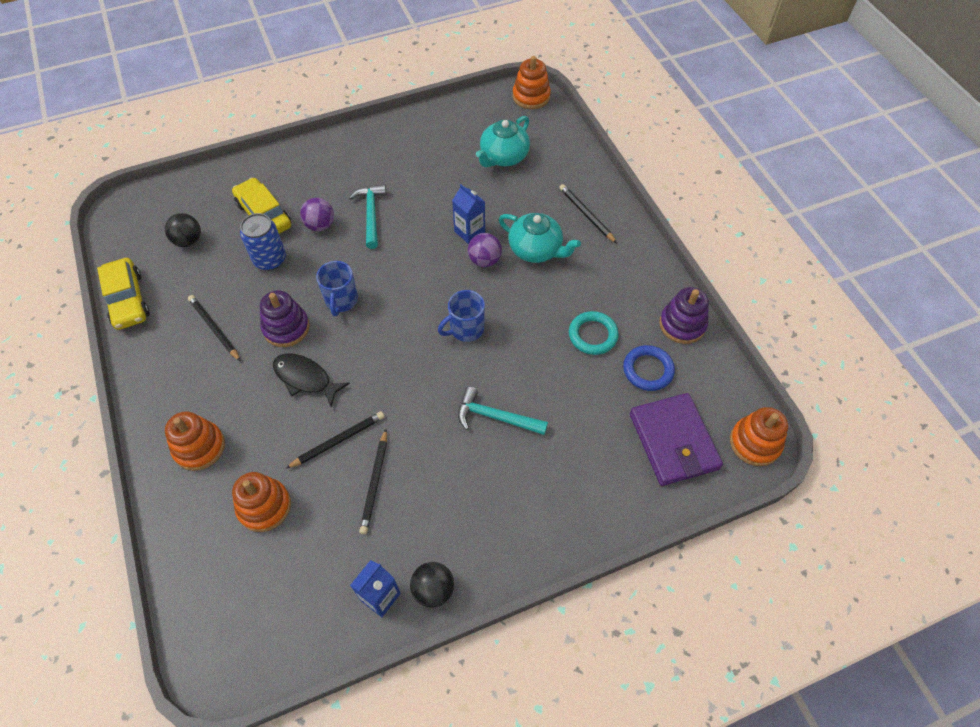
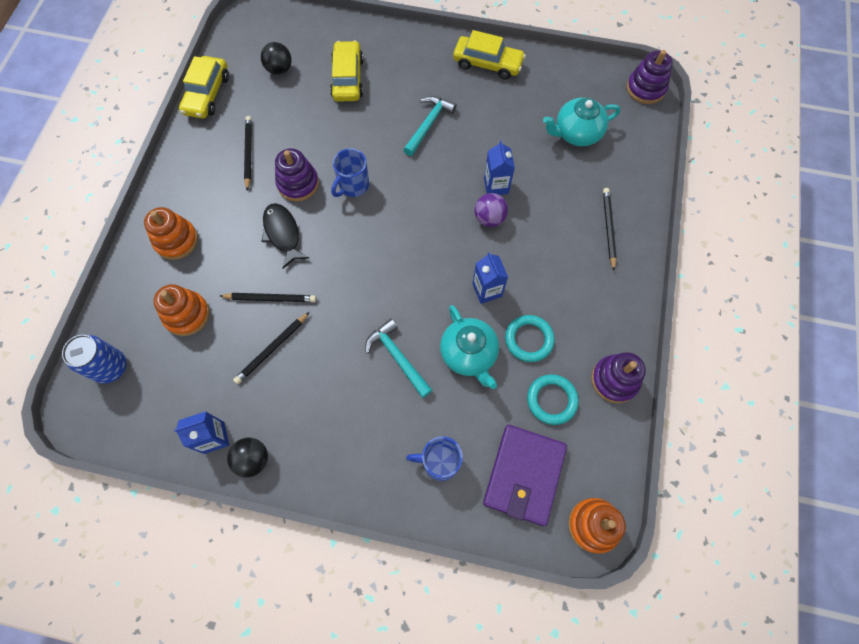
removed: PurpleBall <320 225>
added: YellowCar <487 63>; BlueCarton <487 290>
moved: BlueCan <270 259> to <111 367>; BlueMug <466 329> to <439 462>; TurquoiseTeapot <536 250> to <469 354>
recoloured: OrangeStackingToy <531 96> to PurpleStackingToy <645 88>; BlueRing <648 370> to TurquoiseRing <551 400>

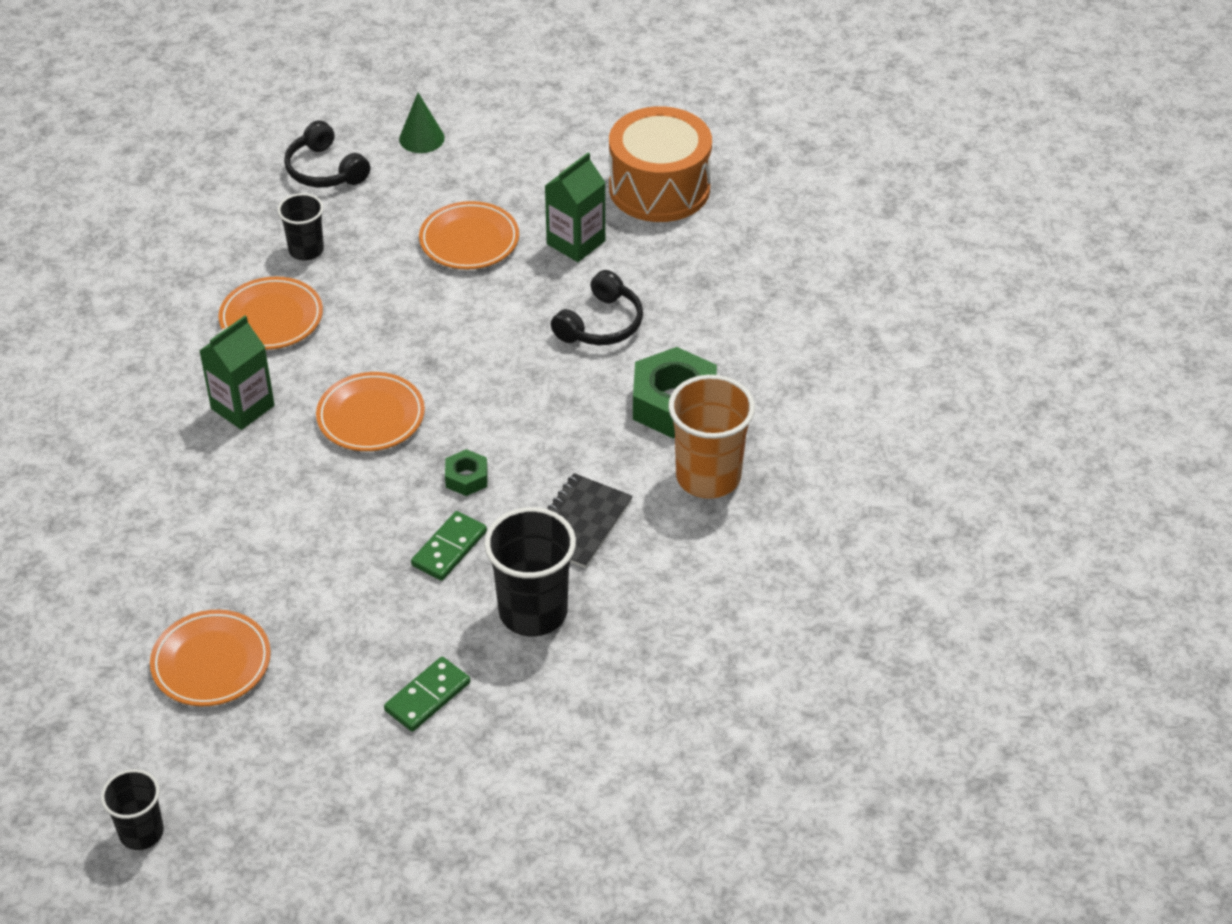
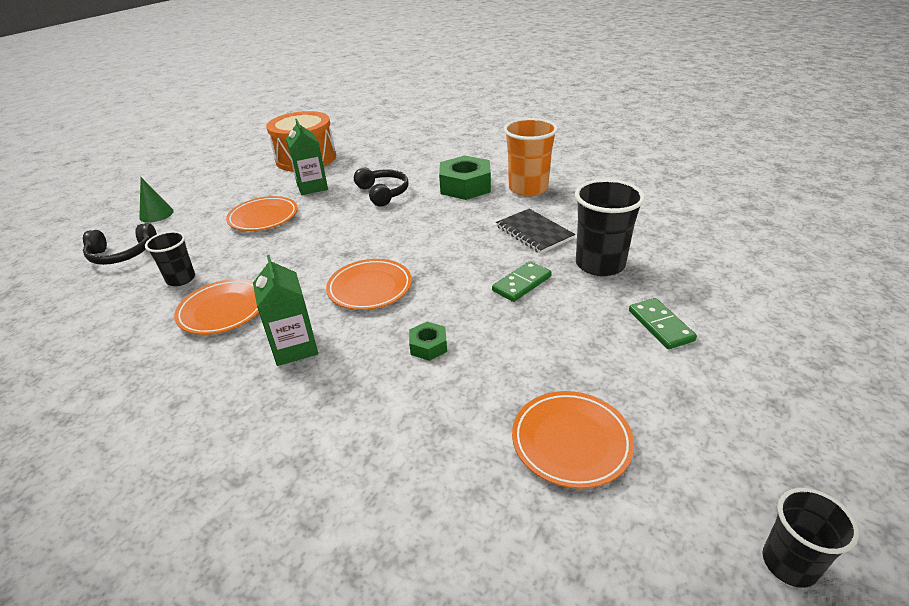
moved: GreenNut <466 478> to <428 346>
turned: GreenDomino <449 548> = <522 284> 75 degrees clockwise

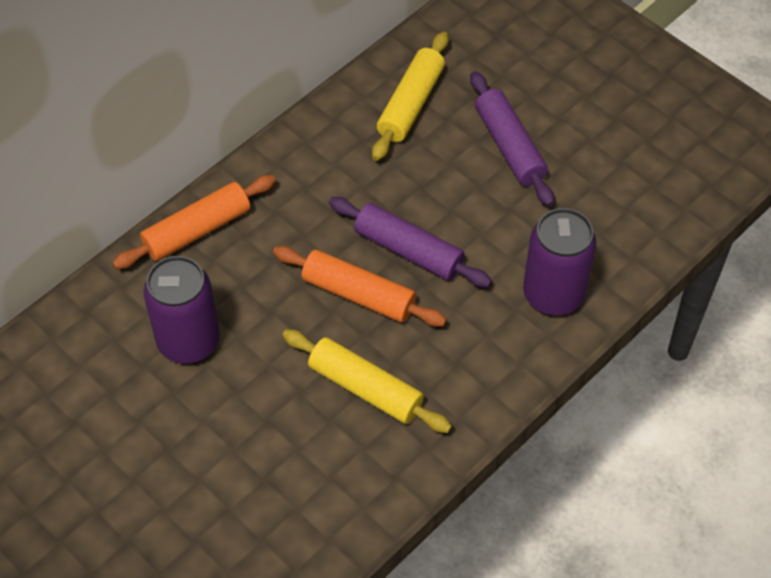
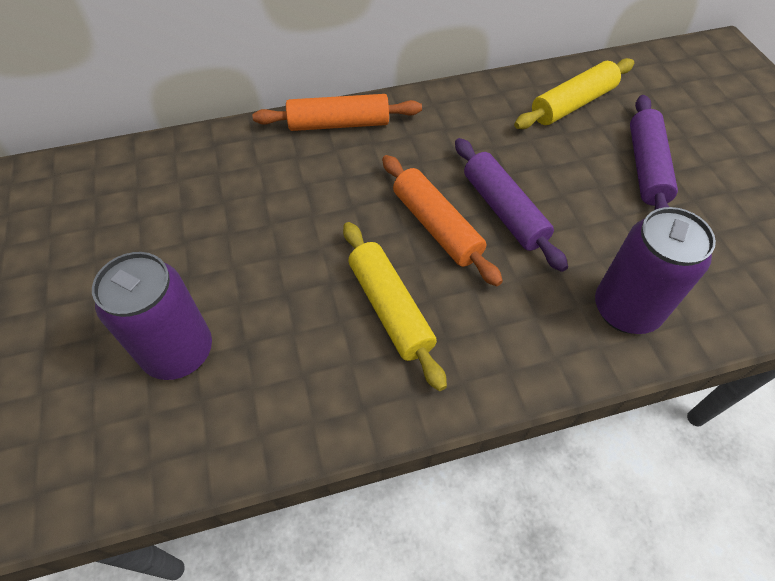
moved: PurpleCan <188 341> to <179 352>

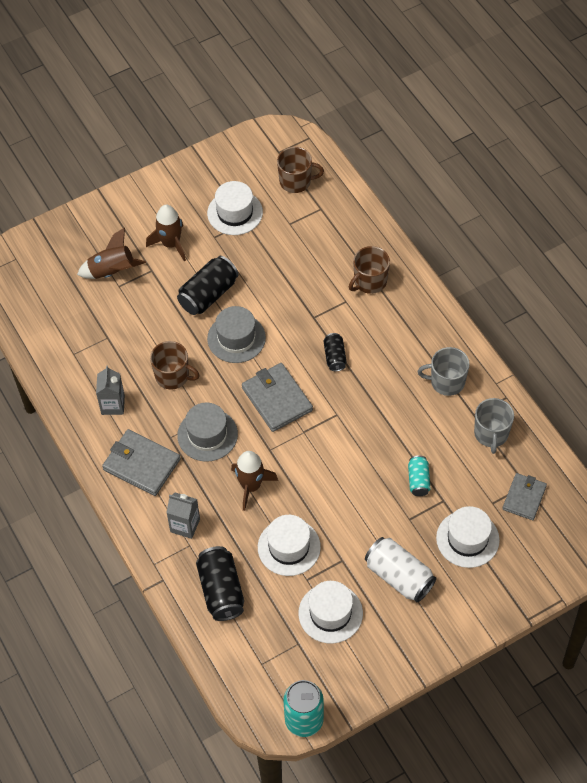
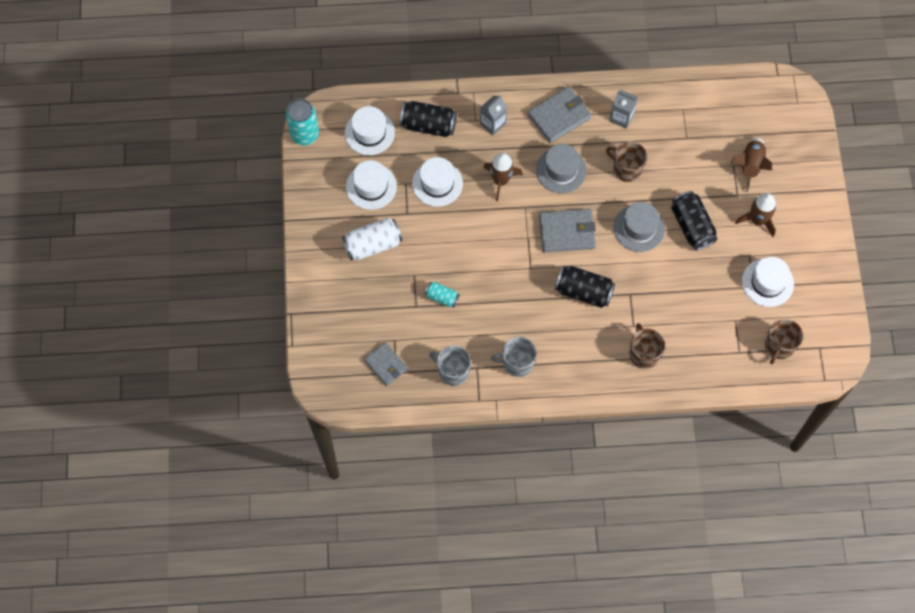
moved: WhiteHat <467 539> to <369 132>
turned: BrownMug <173 376> = <626 169> 75 degrees clockwise; GreyMug <446 382> = <517 363> 120 degrees counterclockwise
resized: BlackCan <334 357> = <584 291> x1.75

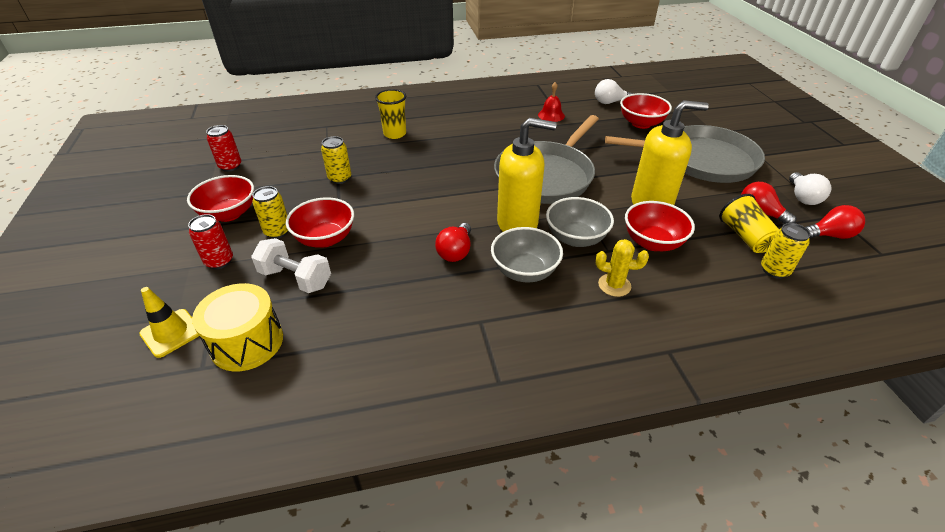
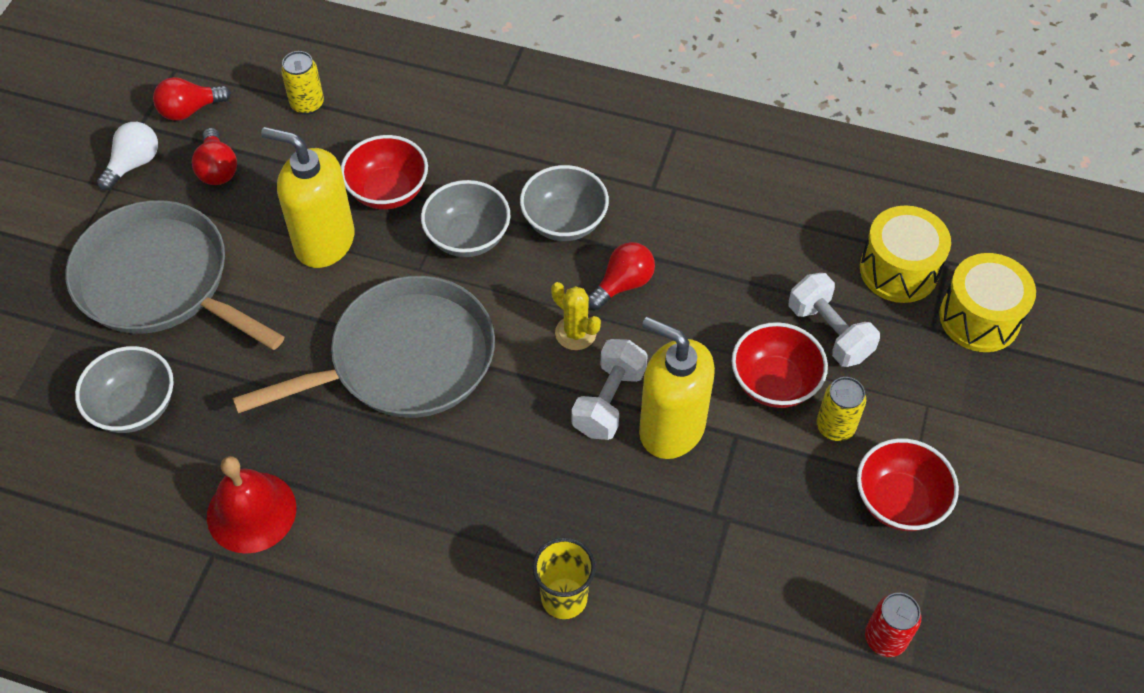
removed: RedCan <219 261>; YellowCan <340 178>; WhiteLightBulb <610 102>; YellowCup <745 237>
added: WhiteDumbbell <609 401>
moved: YellowSoapDispenser <518 223> to <671 428>; YellowCactus <614 285> to <575 333>
replaced: YellowTrafficCone <171 333> to YellowDrum <979 318>
recoloured: RedBowl <641 123> to GreyBowl <135 407>
turned: RedLightBulb <829 235> = <190 110> 45 degrees counterclockwise
resized: RedBell <551 115> = <251 512> x1.60

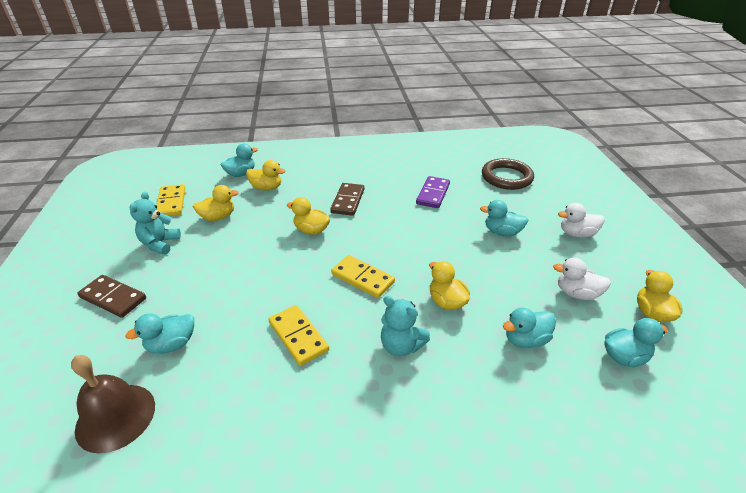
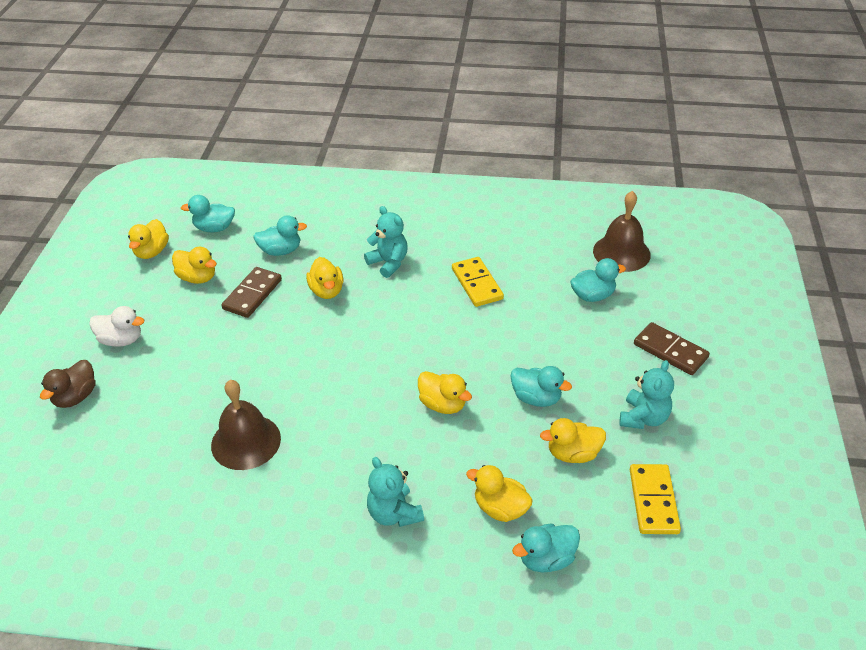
removed: YellowDomino <363 278>; BrownRing <506 177>
added: BrownDuck <75 397>; TurquoiseTeddyBear <394 513>
moved: BrownDomino <348 201> to <252 294>; TurquoiseDuck <502 232> to <536 398>
replaced: PurpleDomino <433 194> to BrownBell <246 441>
recoloured: WhiteDuck <577 293> to YellowDuck <197 278>

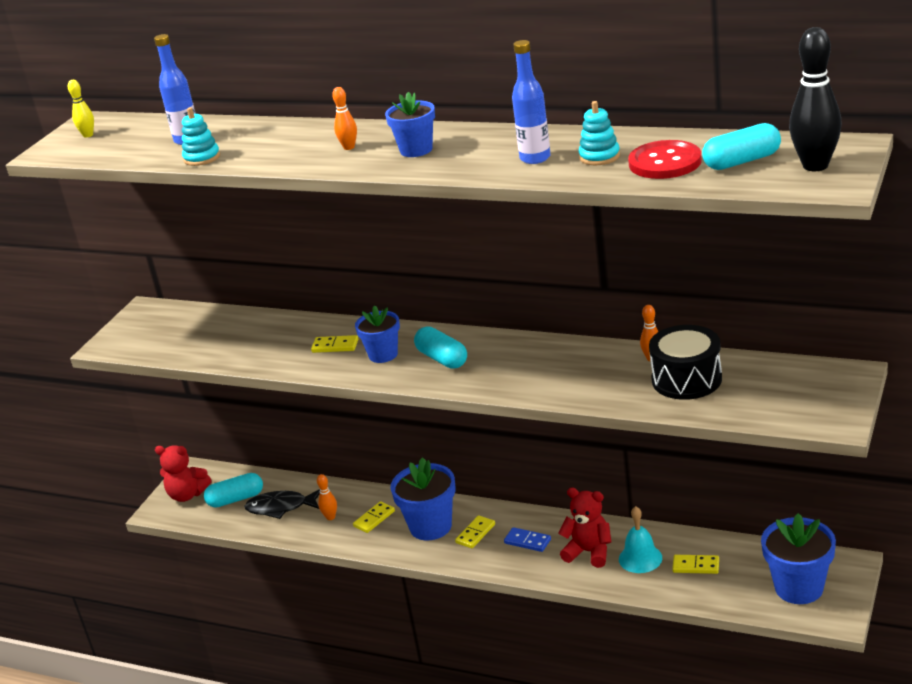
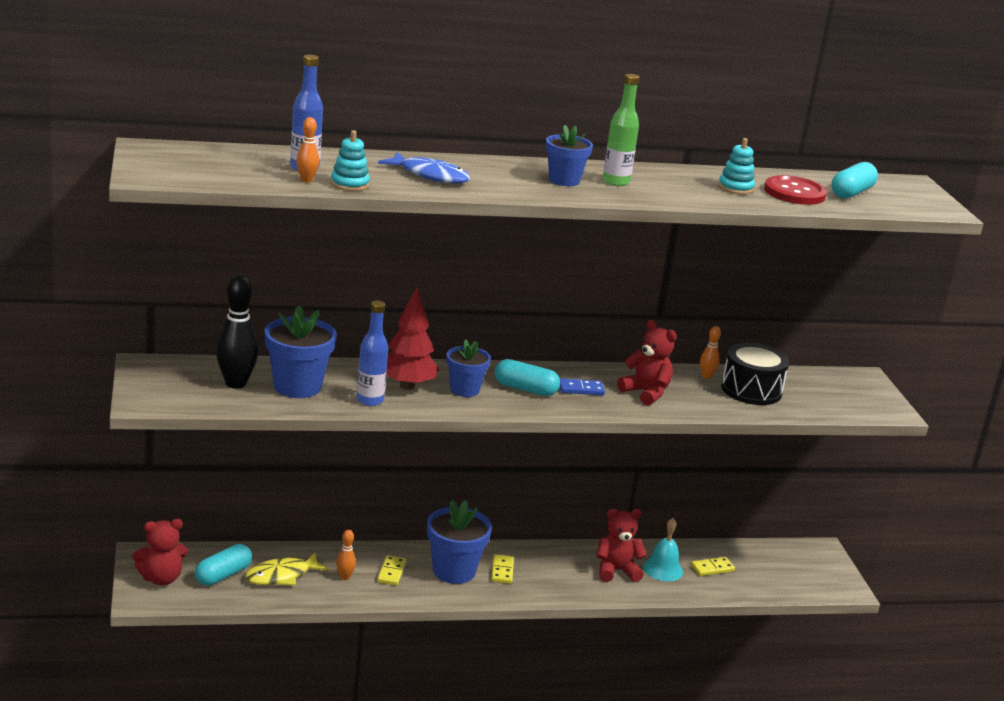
removed: YellowBowlingPin <88 135>
added: BlueFish <430 176>; GreenBottle <616 182>; RedTeddyBear <646 393>
moved: OrangeBowlingPin <349 147> to <306 180>; BlueDomino <527 541> to <581 389>; BlueBottle <535 158> to <370 400>; BlueFlowerPot <799 588> to <297 386>; BlackBowlingPin <815 166> to <235 383>
replaced: YellowDomino <335 346> to RedTree <407 386>
recoloured: BlackFish <280 507> to YellowFish <281 576>

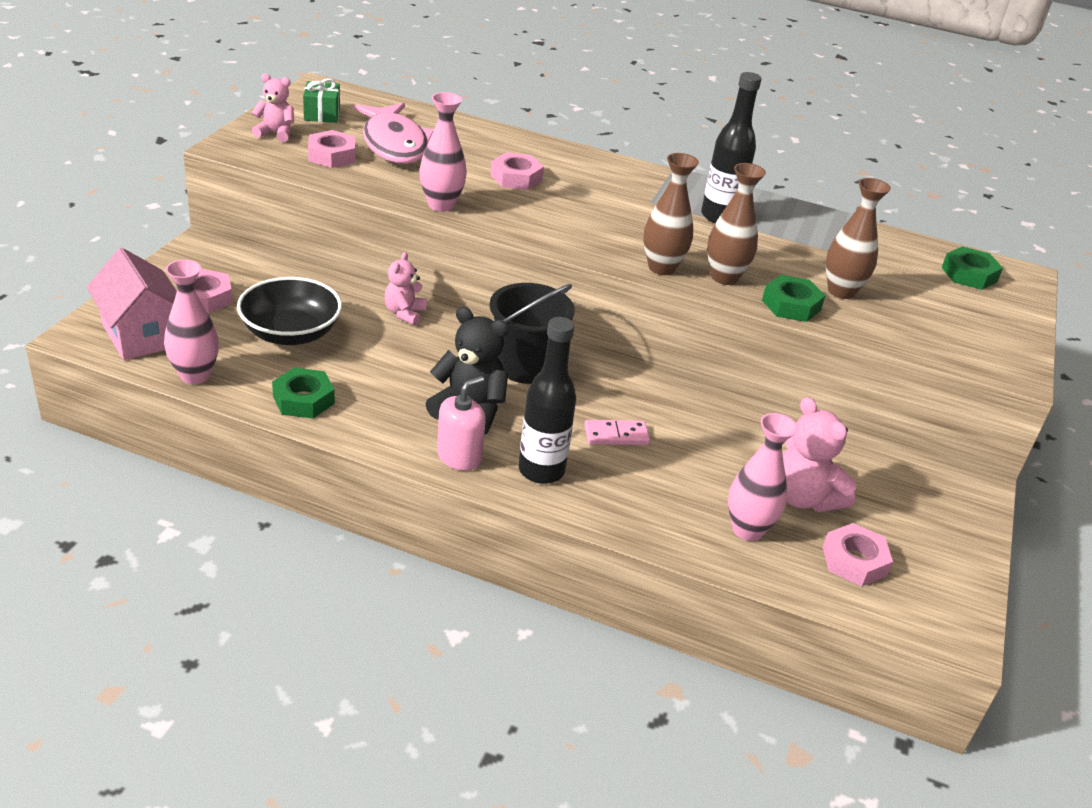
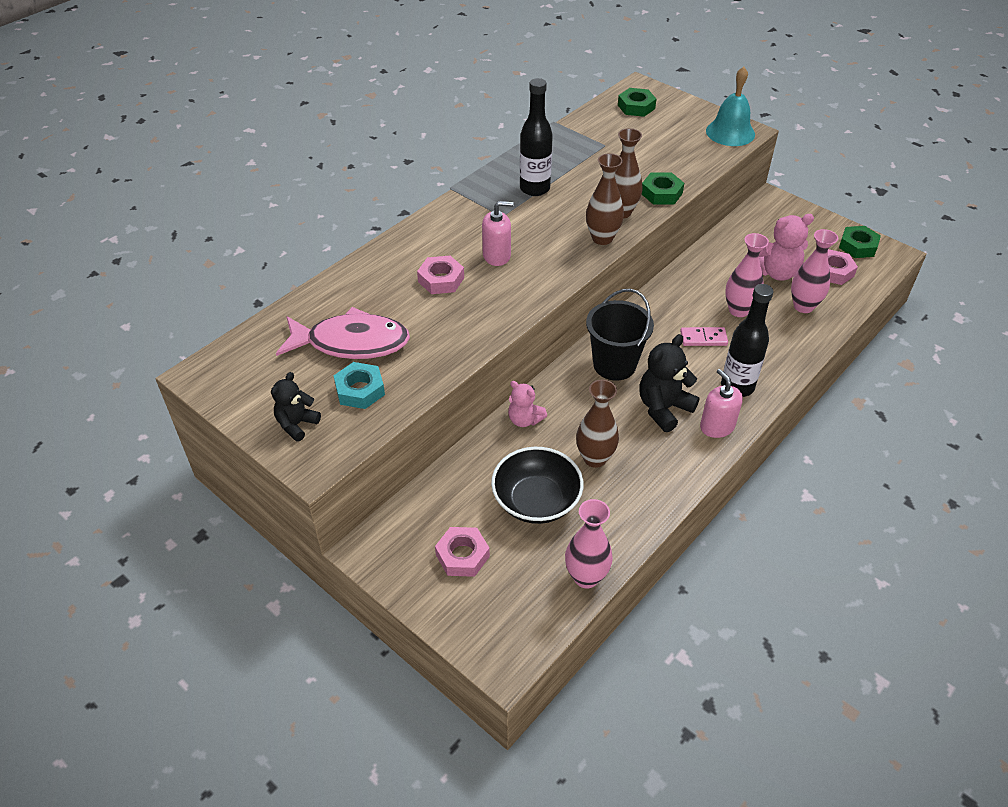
removed: PinkHouse <142 334>; GreenGift <322 114>
added: PinkSoapDispenser <496 256>; TurquoiseBell <730 132>
moved: GreenNut <303 400> to <858 246>; PinkVase <441 205> to <739 310>; BrownVase <841 291> to <595 458>
recoloured: PinkTeddyBear <276 133> to BlackTeddyBear <297 424>; PinkNut <332 155> to TurquoiseNut <360 390>
turned: PinkDomino <616 435> = <703 338> 75 degrees clockwise

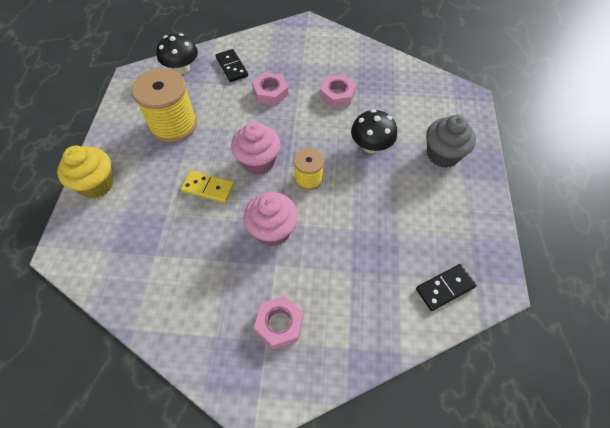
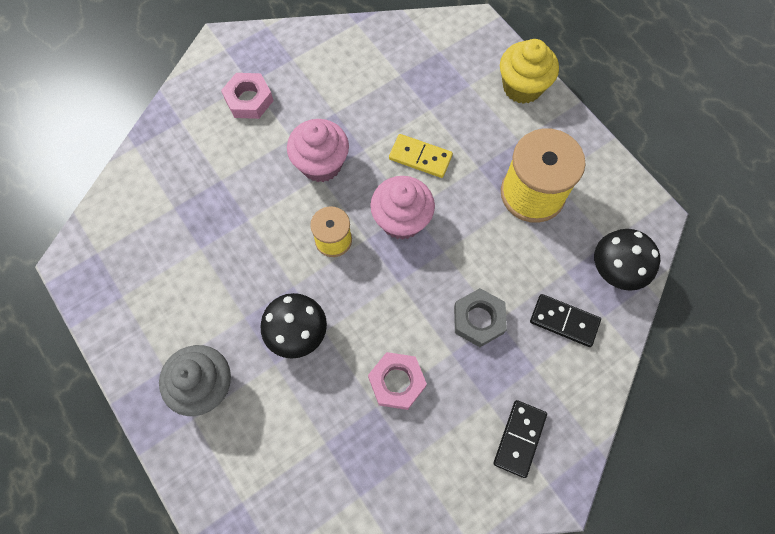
moved: BlackDomino <445 288> to <519 438>
recoloured: PinkNut <270 92> to GreyNut <478 319>
turned: YellowDomino <208 188> = <420 157> 45 degrees clockwise

